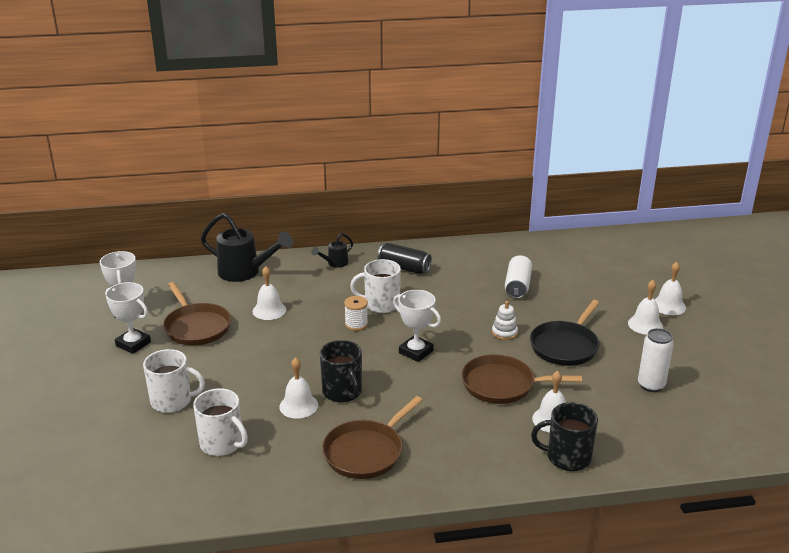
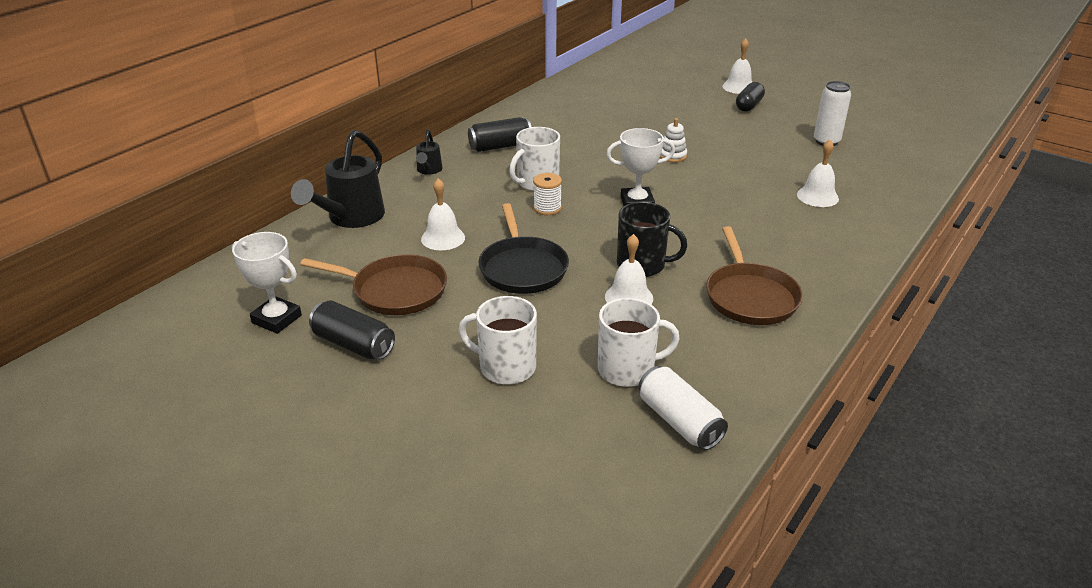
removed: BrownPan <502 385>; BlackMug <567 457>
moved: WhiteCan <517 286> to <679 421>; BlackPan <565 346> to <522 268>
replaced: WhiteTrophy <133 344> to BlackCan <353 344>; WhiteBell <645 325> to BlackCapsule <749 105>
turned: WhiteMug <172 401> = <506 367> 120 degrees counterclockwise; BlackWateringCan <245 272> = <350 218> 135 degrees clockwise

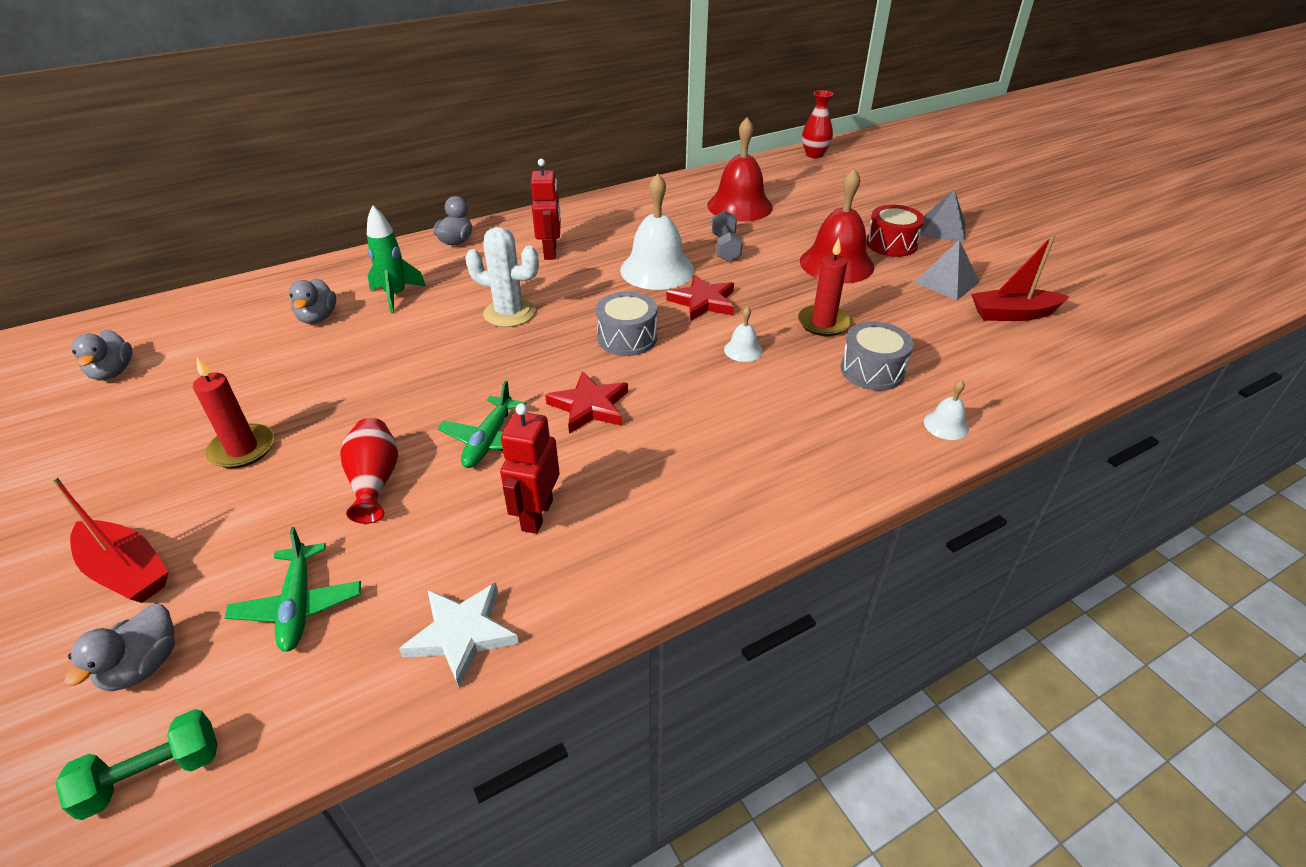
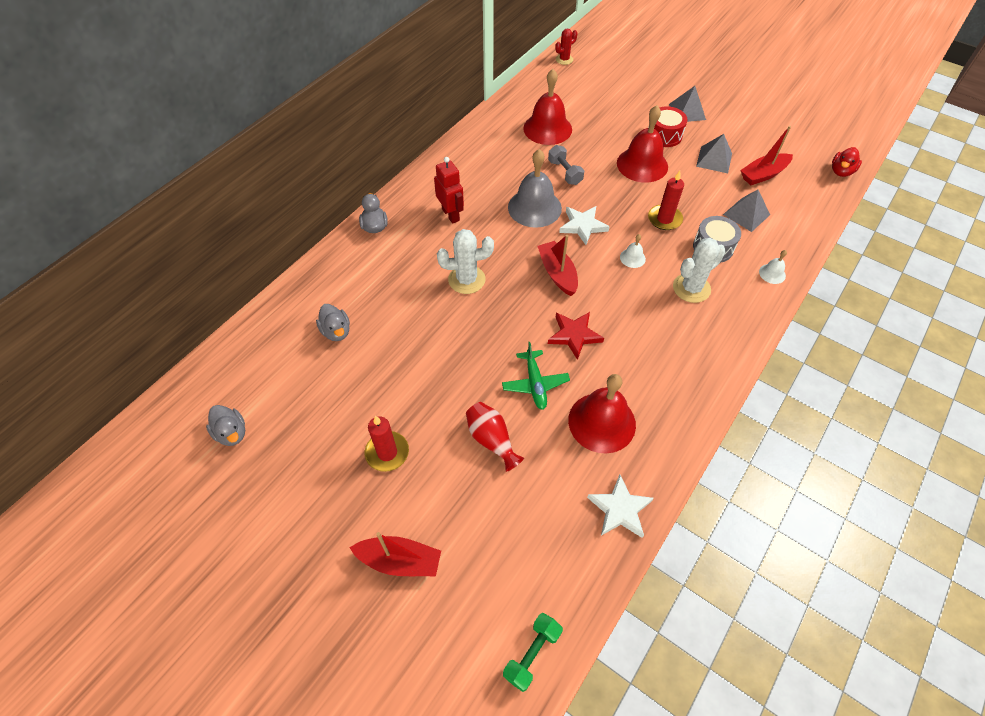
removed: GreyDuck <143 666>; GreenPlane <298 605>; GreenRocket <396 296>
added: WhiteCactus <691 288>; GreyPyramid <746 214>; RedDuck <841 171>
replaced: RedRobot <536 515> to RedBell <602 422>; GreyDrum <627 338> to RedBoat <557 273>; RedVase <814 155> to RedCactus <564 59>
recoloured: WhiteBell <657 270> to GreyBell <534 207>; RedStar <703 302> to WhiteStar <582 226>

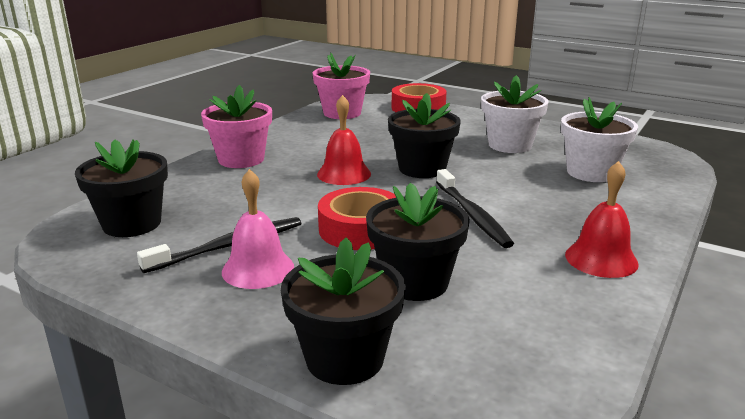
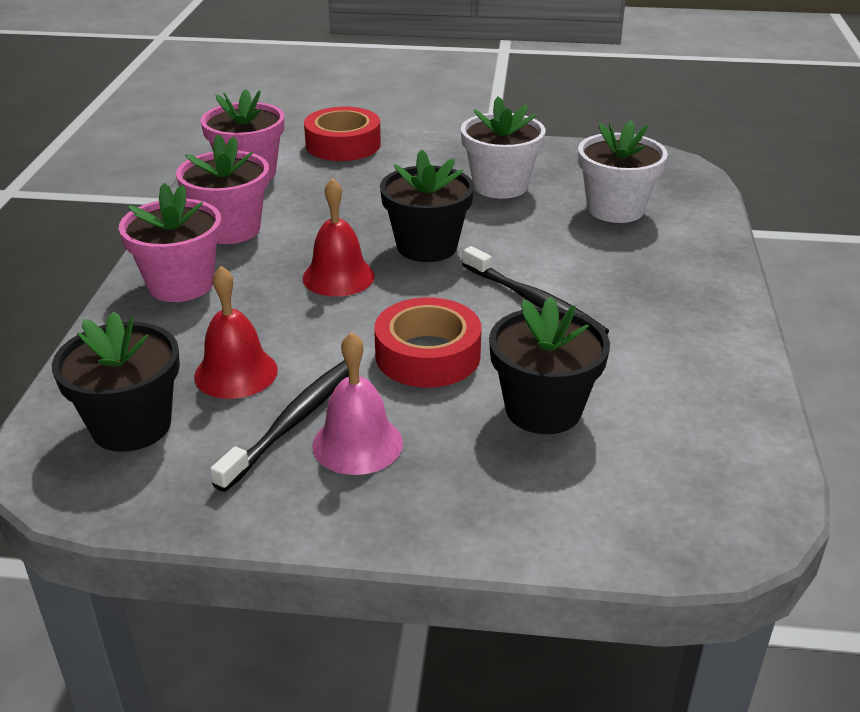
removed: BlackFlowerPot <345 358>
added: PinkFlowerPot <230 229>
moved: RedBell <601 259> to <236 373>

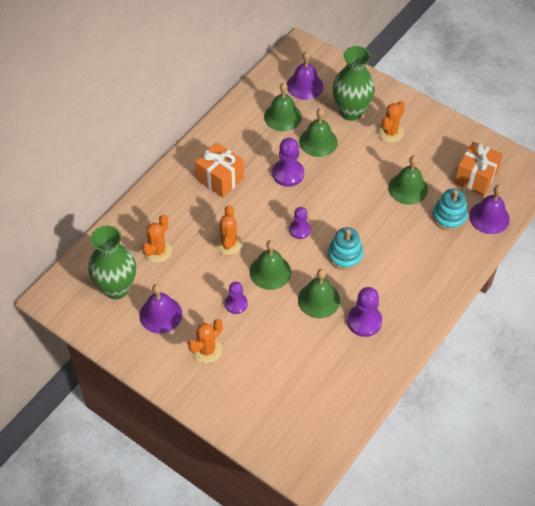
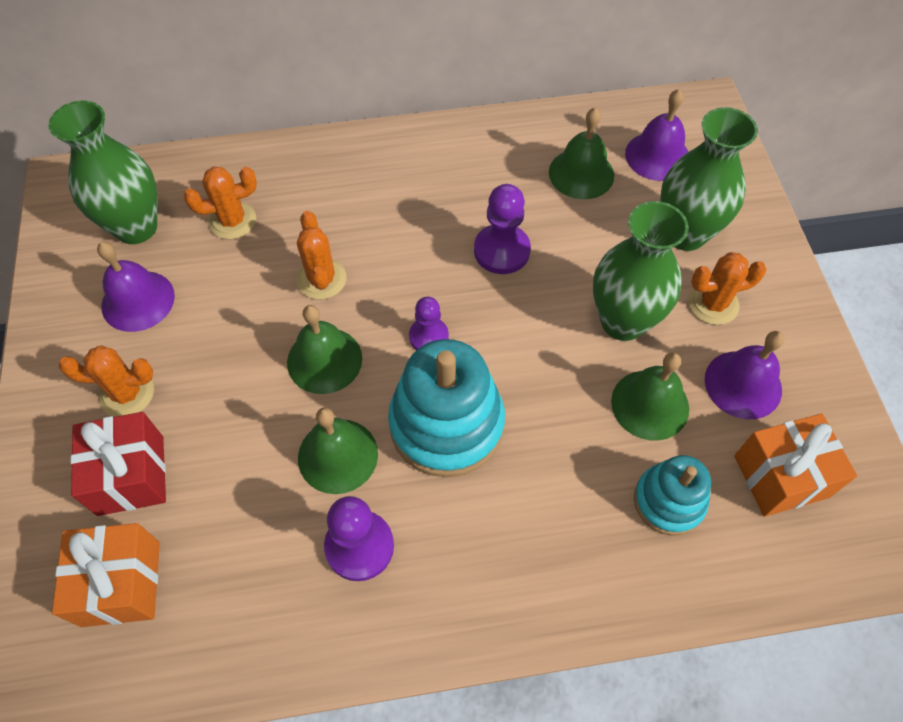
removed: PurplePawn <236 304>; GreenBell <318 142>
added: RedGift <131 475>; GreenVase <623 321>
moved: OrangeGift <220 179> to <121 583>; PurpleBell <489 217> to <743 384>
turned: OrangeCactus <228 243> = <321 279> 60 degrees counterclockwise
resized: TurquoiseStackingToy <345 255> = <446 424> x1.69

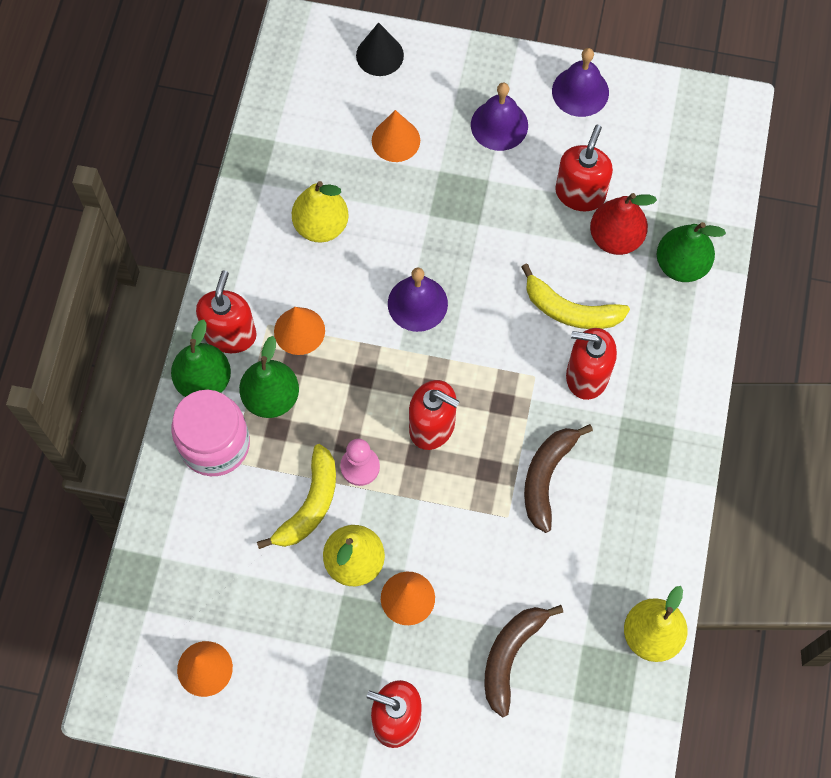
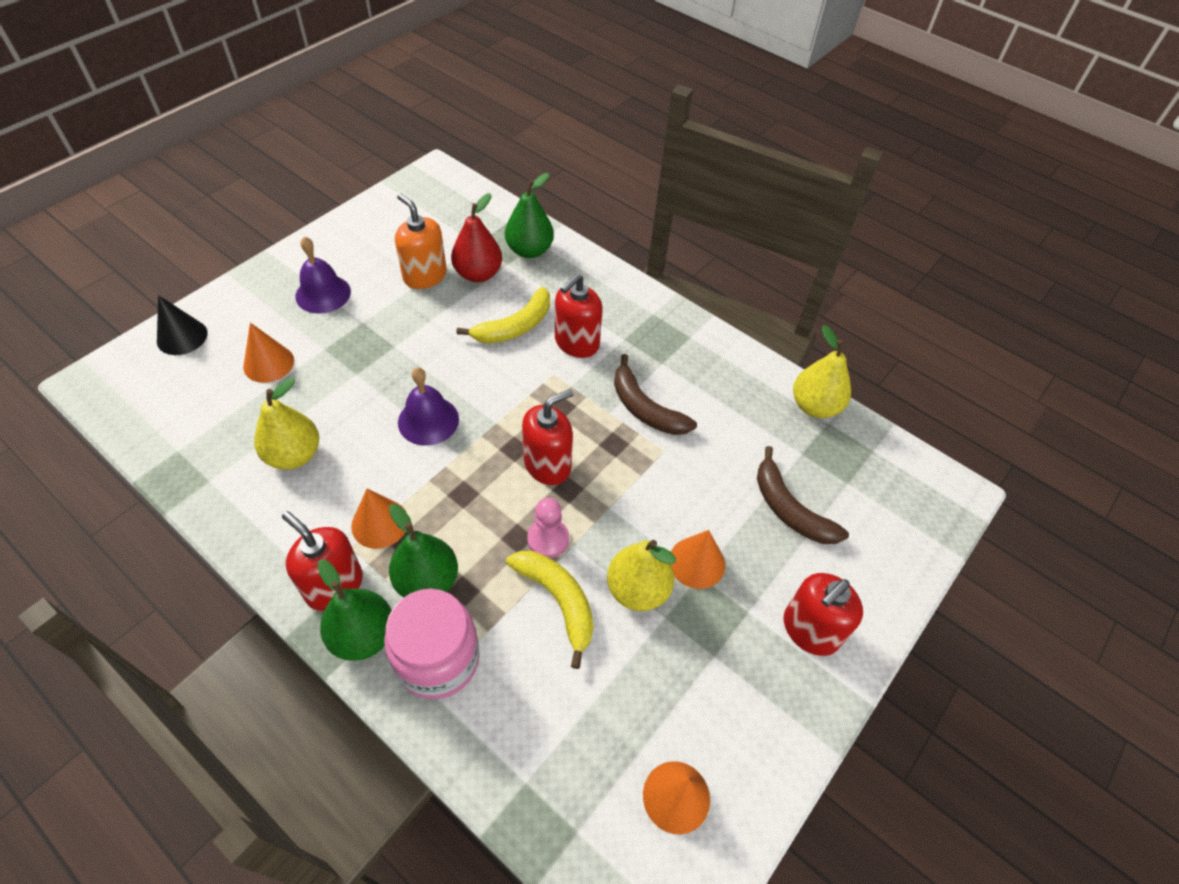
removed: PurpleBell <580 91>
recoloured: RedSoapDispenser <580 193> to OrangeSoapDispenser <425 276>

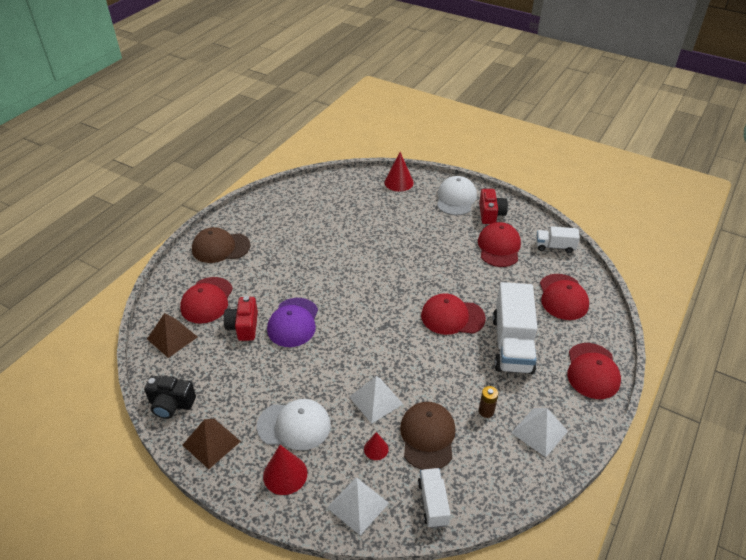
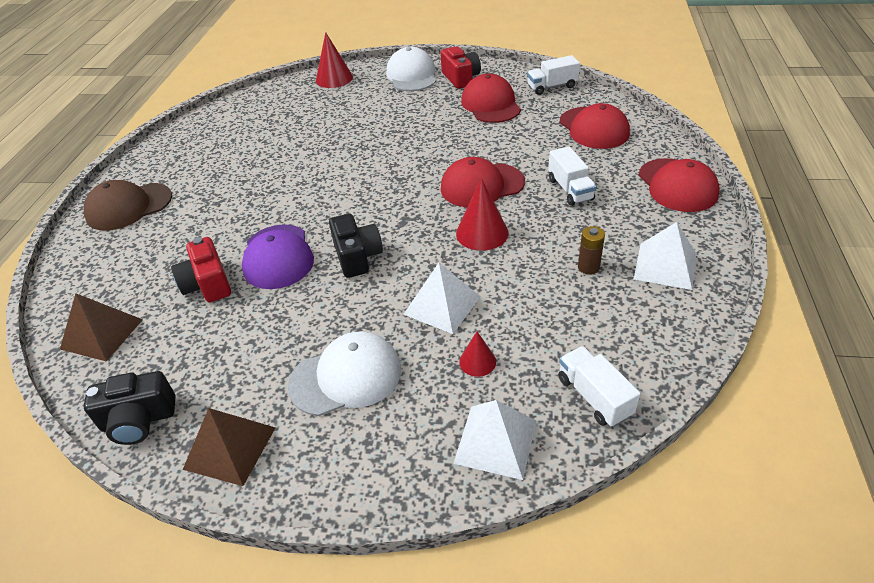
removed: RedCap <207 300>; BrownCap <427 436>
added: BlackCamera <357 257>
moved: RedCone <285 474> to <482 233>
resized: WhiteTruck <512 344> = <570 189> x0.52

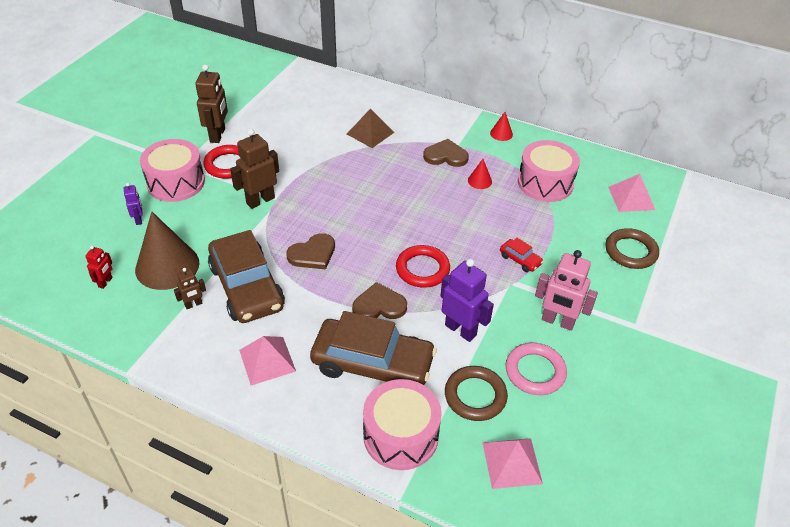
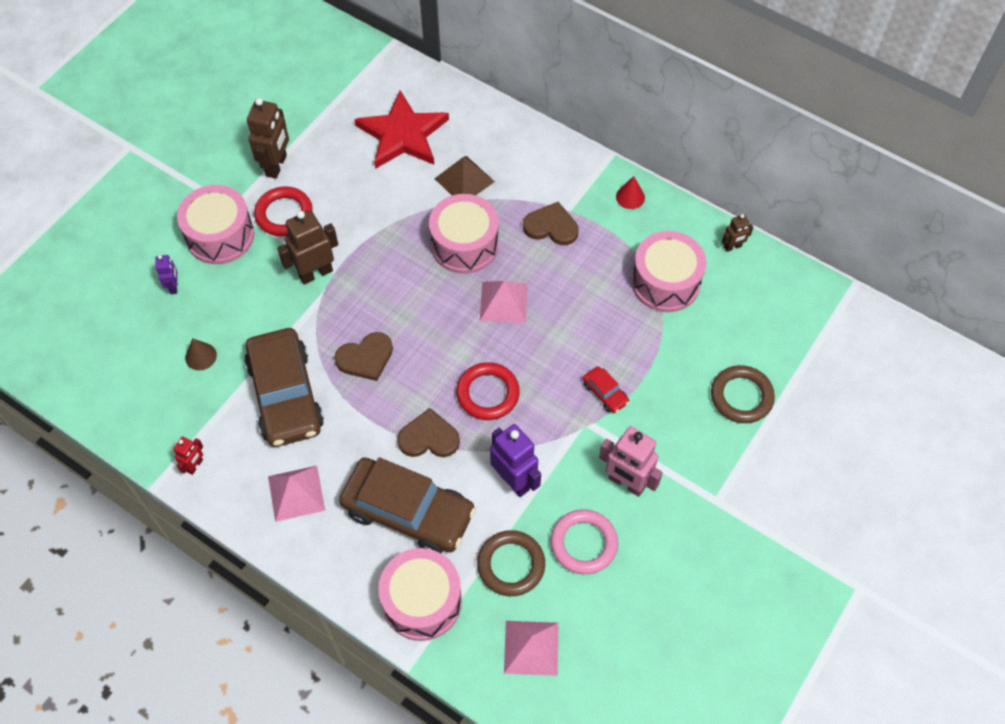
removed: RedCone <479 181>
added: RedStar <402 134>; PinkDrum <464 245>
moved: RedRobot <105 282> to <195 466>; BrownRobot <193 304> to <732 247>; PinkPyramid <631 198> to <503 302>
resized: BrownCone <167 266> = <201 356> x0.44

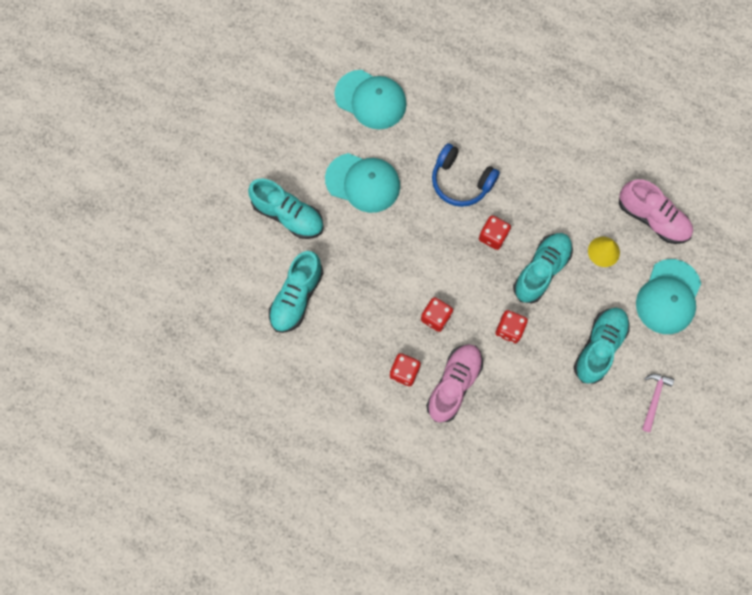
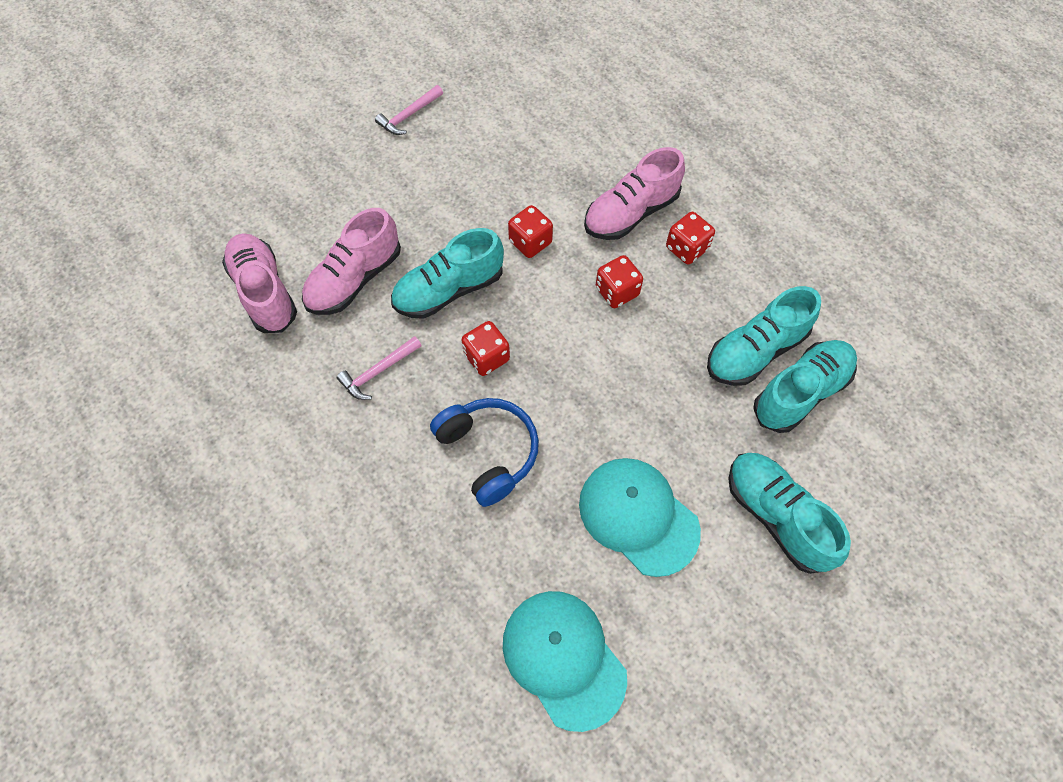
removed: TurquoiseCap <668 297>
added: PinkHammer <377 372>
moved: TurquoiseShoe <599 347> to <755 351>
replaced: YellowCone <603 251> to PinkShoe <355 279>

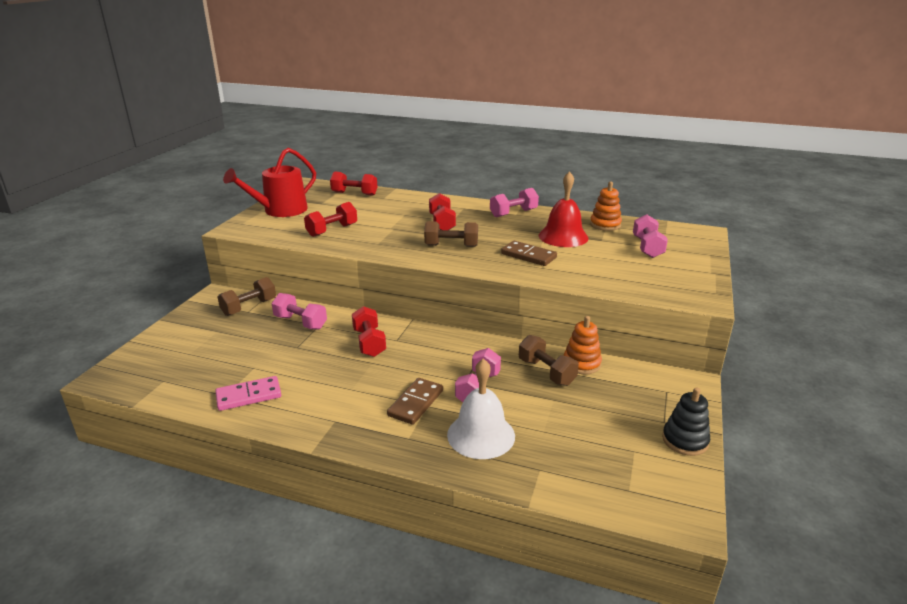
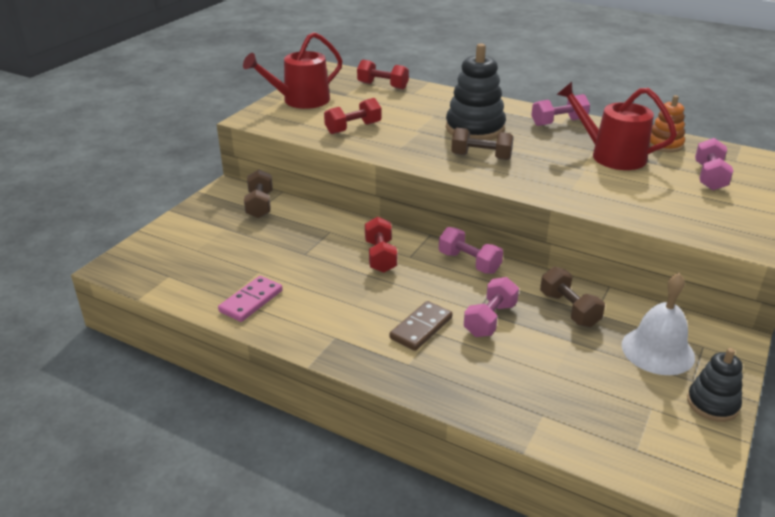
removed: BrownDomino <528 256>; OrangeStackingToy <581 363>
moved: PinkDumbbell <300 322> to <469 262>; WhiteBell <481 435> to <657 350>
replaced: RedDumbbell <442 223> to BlackStackingToy <475 129>; RedBell <563 236> to RedWateringCan <611 155>
turned: PinkDomino <249 396> = <251 301> 45 degrees counterclockwise; BrownDumbbell <249 307> = <260 205> 60 degrees counterclockwise

